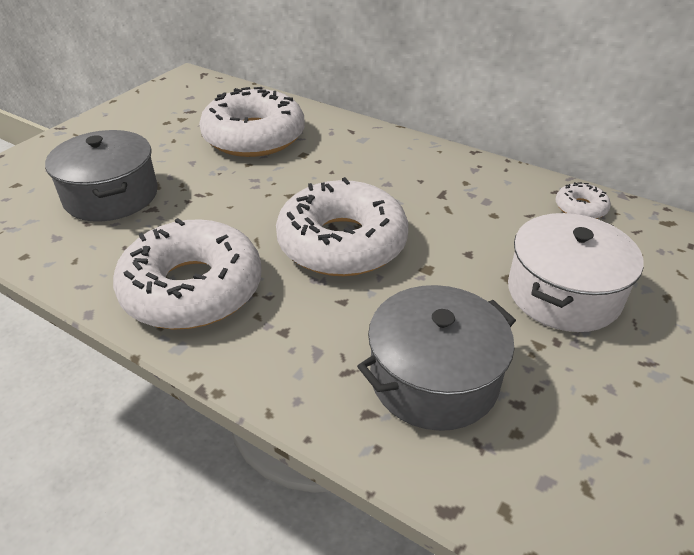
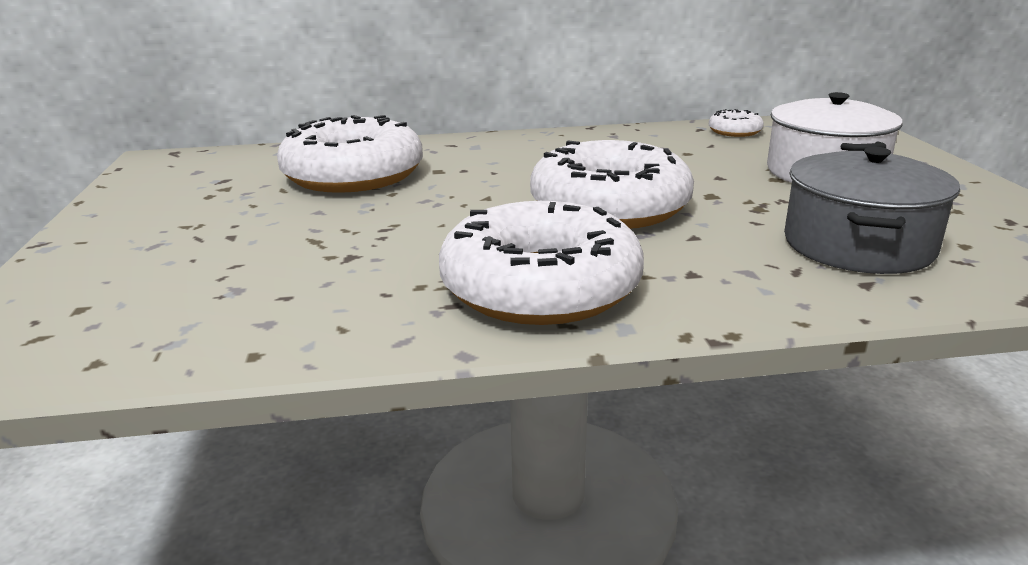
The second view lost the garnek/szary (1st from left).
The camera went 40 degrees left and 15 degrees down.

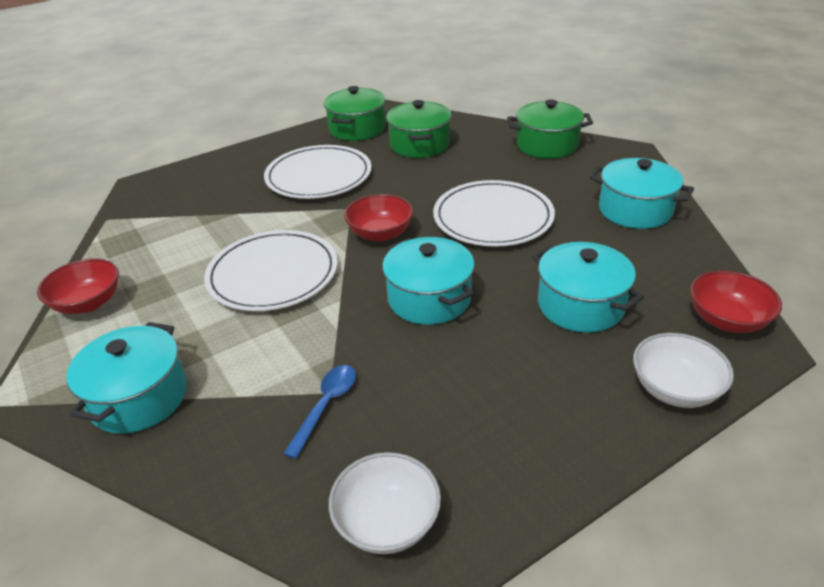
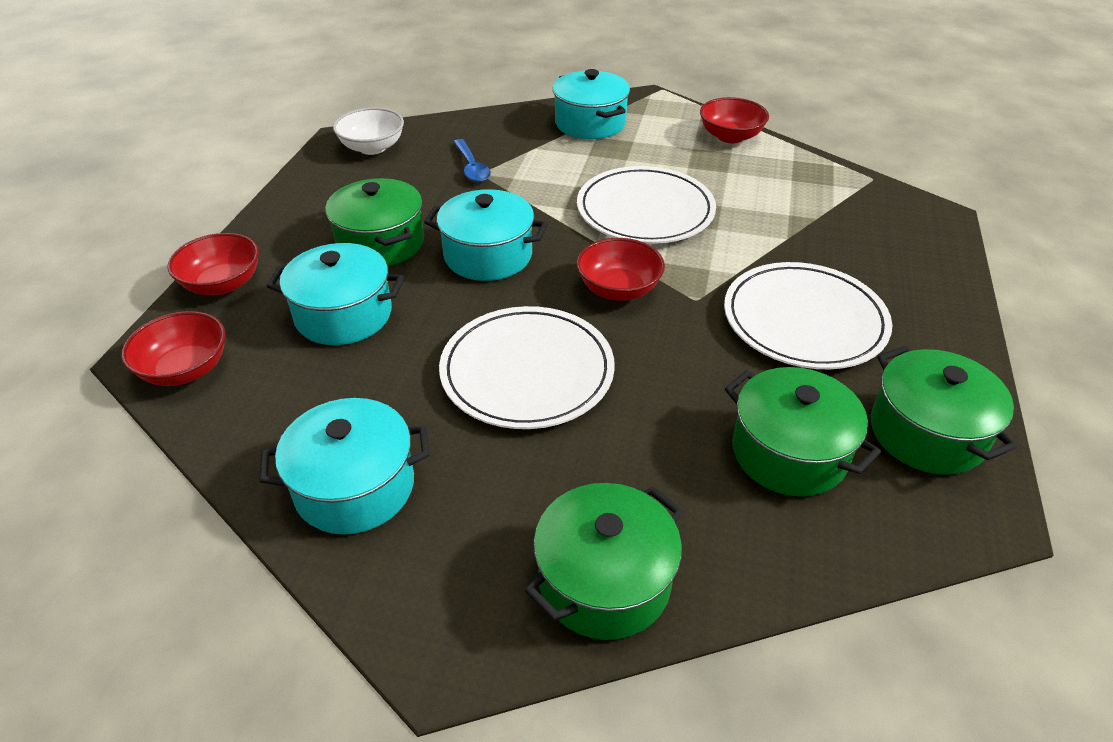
What was the miska/biały (2nd from left) turned into the miska/czerwony (2nd from left).
The second view gained the garnek/zielony (1st from left).
The camera went 135 degrees right and 5 degrees up.

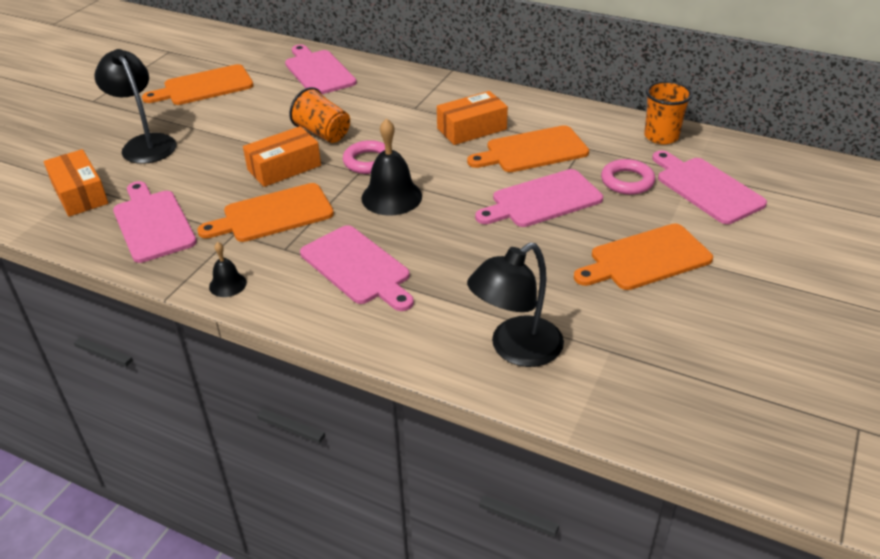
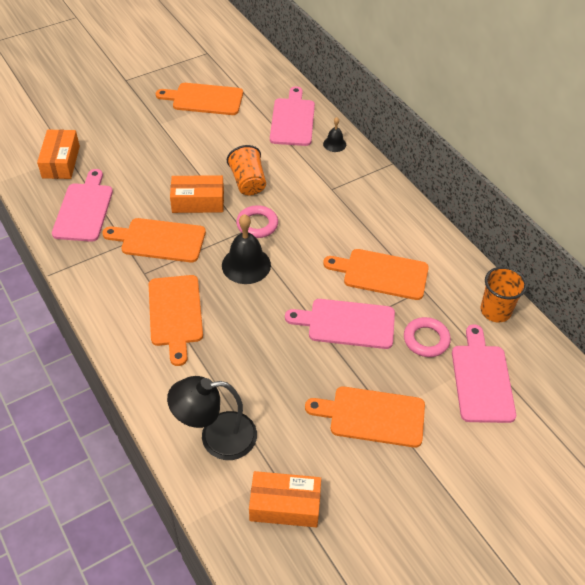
The second view lost the lampka/czarny (1st from left).
The pudełko/pomarańczowy (3rd from left) ended up elsewhere.
What was the deska do krojenia/różowy (3rd from left) turned into the deska do krojenia/pomarańczowy (2nd from left).
The dzwonek/czarny (1st from left in the first image) ended up elsewhere.
The camera went 30 degrees right and 10 degrees up.

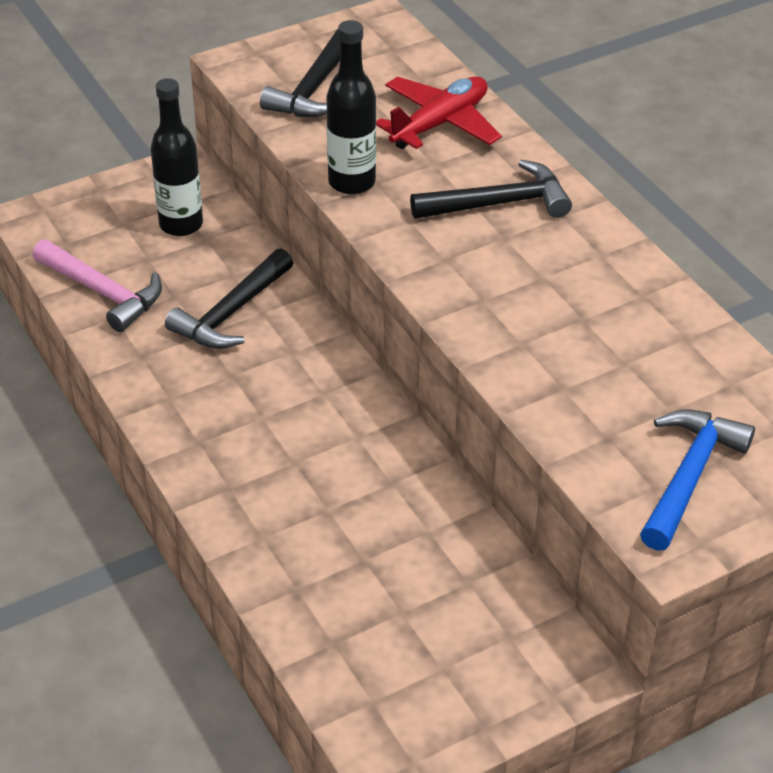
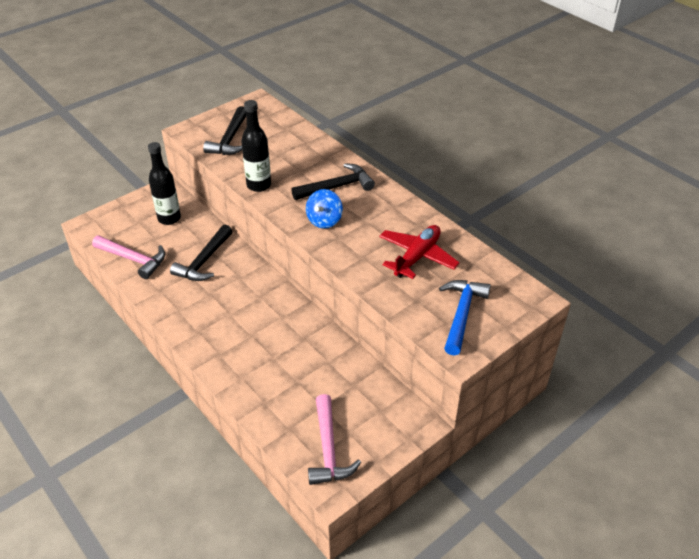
The samolot/czerwony ended up elsewhere.
The second view gained the bączek/niebieski.
The second view gained the młotek/różowy (2nd from left).
The camera went 10 degrees left and 0 degrees up.

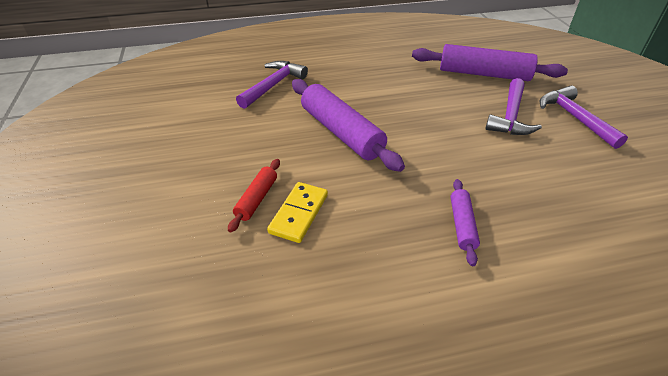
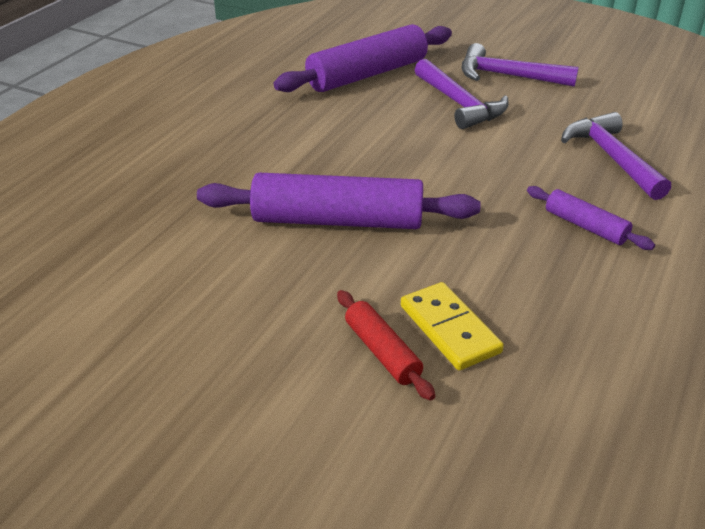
The młotek/fioletowy (1st from left in the first image) ended up elsewhere.
The camera went 50 degrees left and 5 degrees down.

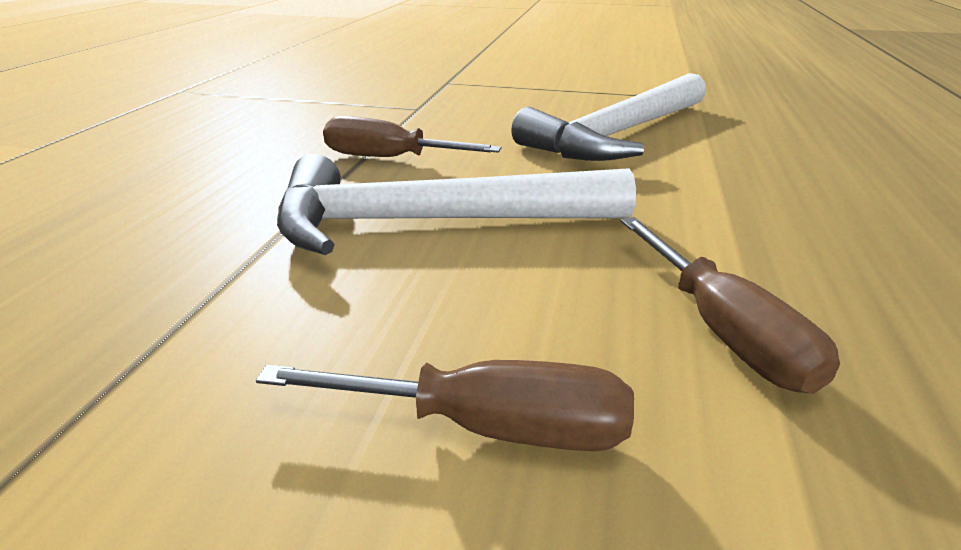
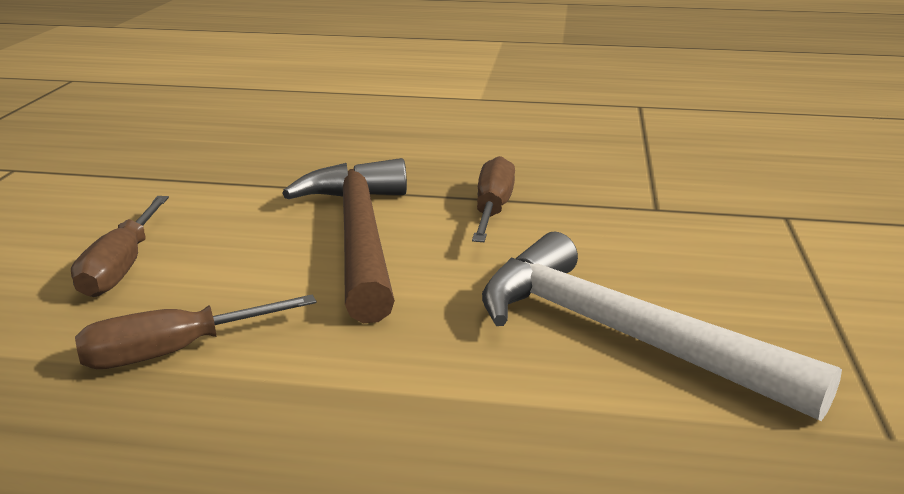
What was the młotek/biały (1st from left) turned into the młotek/brązowy.
The camera went 85 degrees right and 5 degrees down.

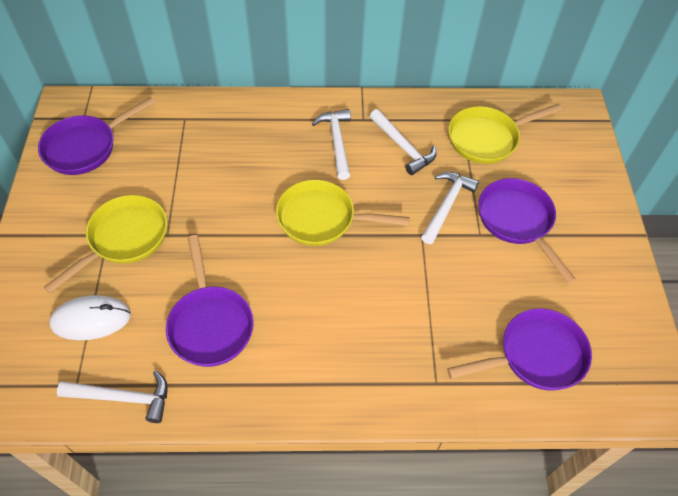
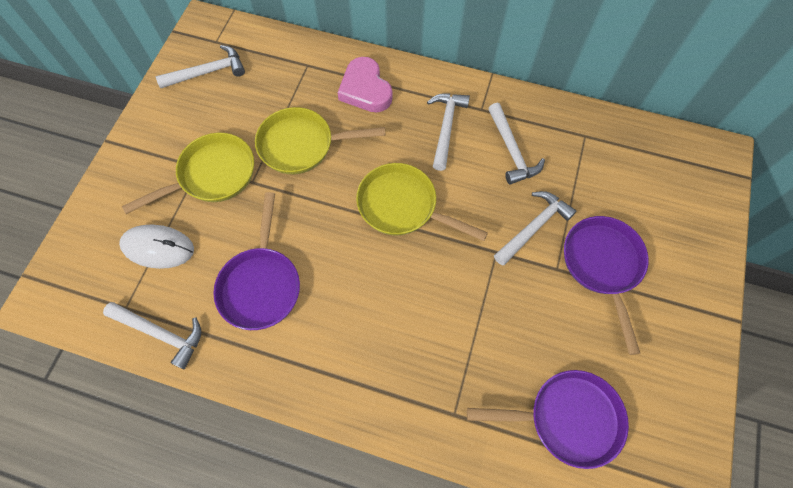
Where the patelnia/fioletowy (1st from left) stood, the młotek/biały (2nd from left) came to stand.
The patelnia/żółty (3rd from left in the first image) ended up elsewhere.
The second view gained the serce/różowy.
The camera went 20 degrees right and 10 degrees up.

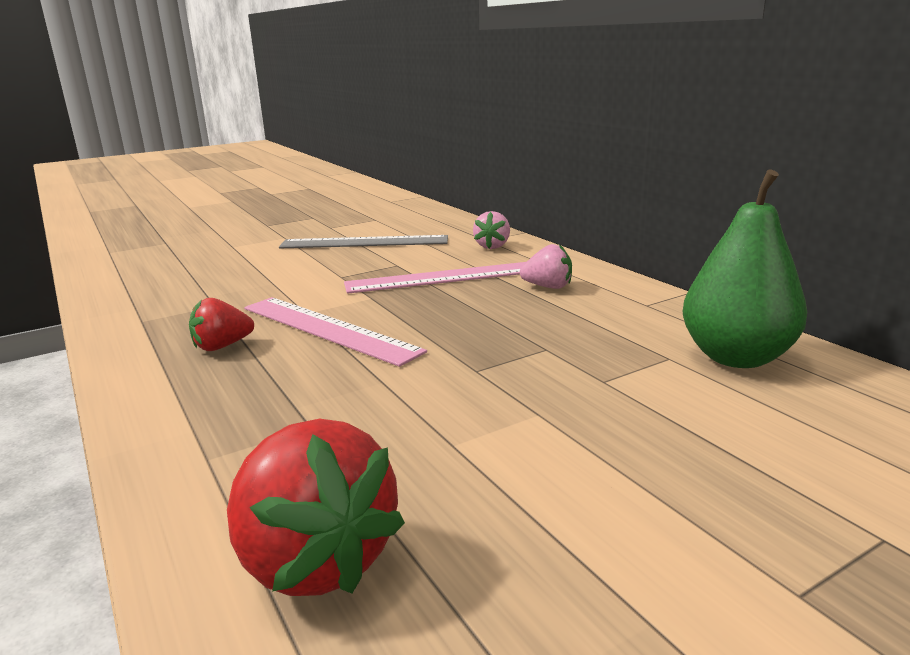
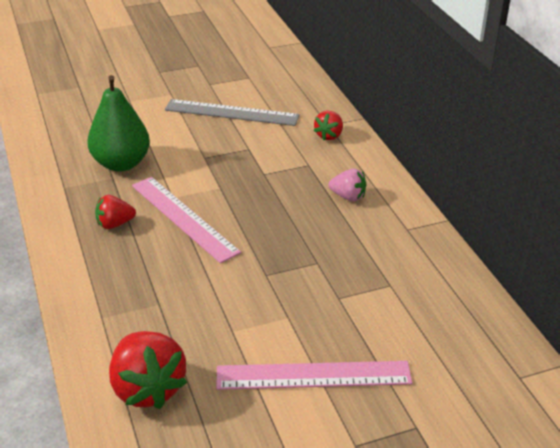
The gruszka/zielony ended up elsewhere.
What was the truskawka/różowy (1st from left) turned into the truskawka/czerwony (3rd from left).
The linijka/różowy (2nd from left) ended up elsewhere.
The camera went 10 degrees right and 15 degrees up.

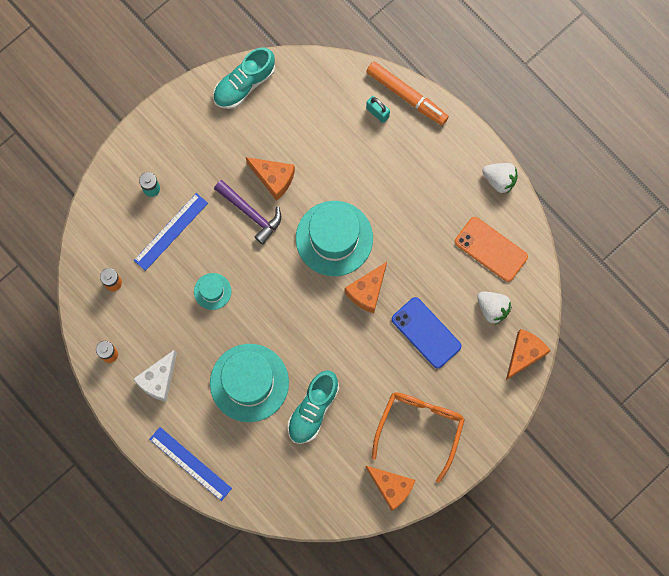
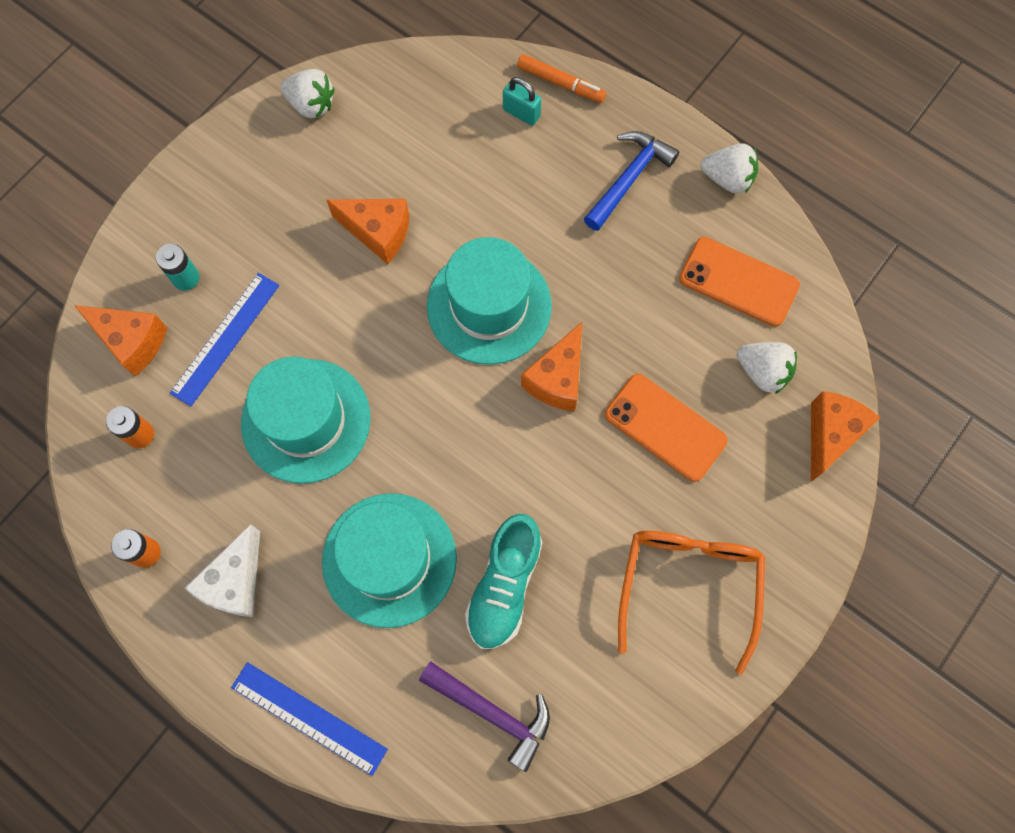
Where the but/turkusowy (1st from left) stood, the truskawka/biały (1st from left) came to stand.
The size of the flamaster/pomarańczowy changed by a factor of 0.65.
The młotek/fioletowy ended up elsewhere.
The size of the kapelusz/turkusowy (1st from left) changed by a factor of 2.08.
What was the telefon/niebieski turned into the telefon/pomarańczowy (1st from left).
The ser/pomarańczowy (3rd from left in the first image) ended up elsewhere.
The second view gained the młotek/niebieski.
The camera went 10 degrees left and 5 degrees down.

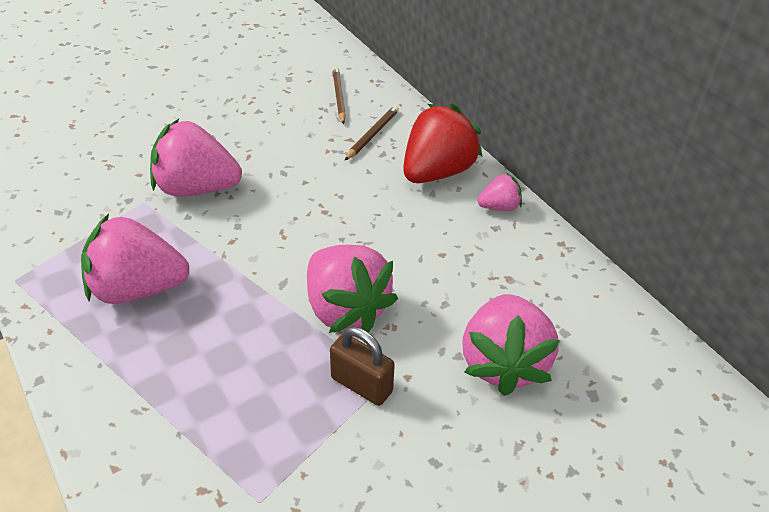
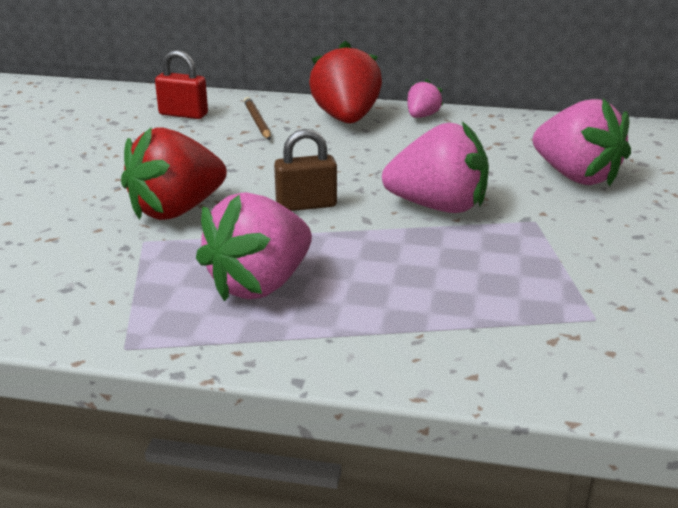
Where the ołówek/brązowy (1st from left) stood, the kłódka/czerwony came to stand.
What was the truskawka/różowy (2nd from left) turned into the truskawka/czerwony (1st from left).
The kłódka/brązowy ended up elsewhere.
The camera went 45 degrees left and 15 degrees down.

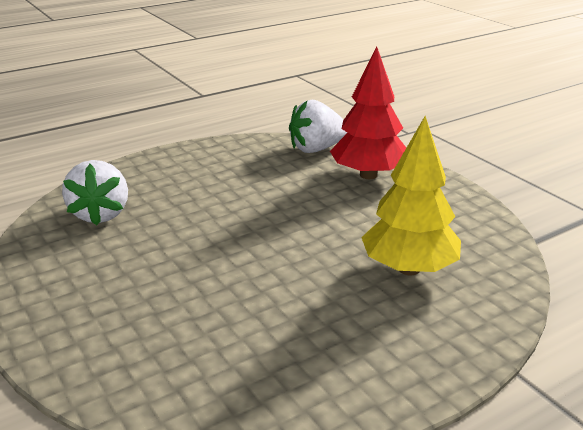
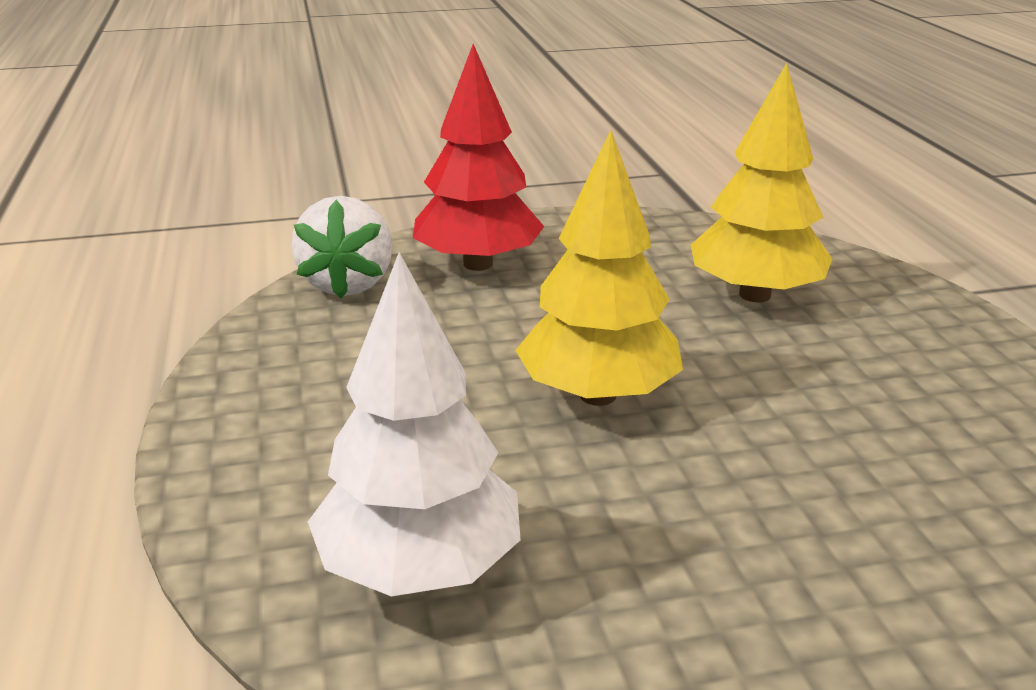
Where the truskawka/biały (1st from left) stood, the drzewko/biały came to stand.
The second view gained the drzewko/żółty (1st from left).
The camera went 70 degrees left and 0 degrees up.

